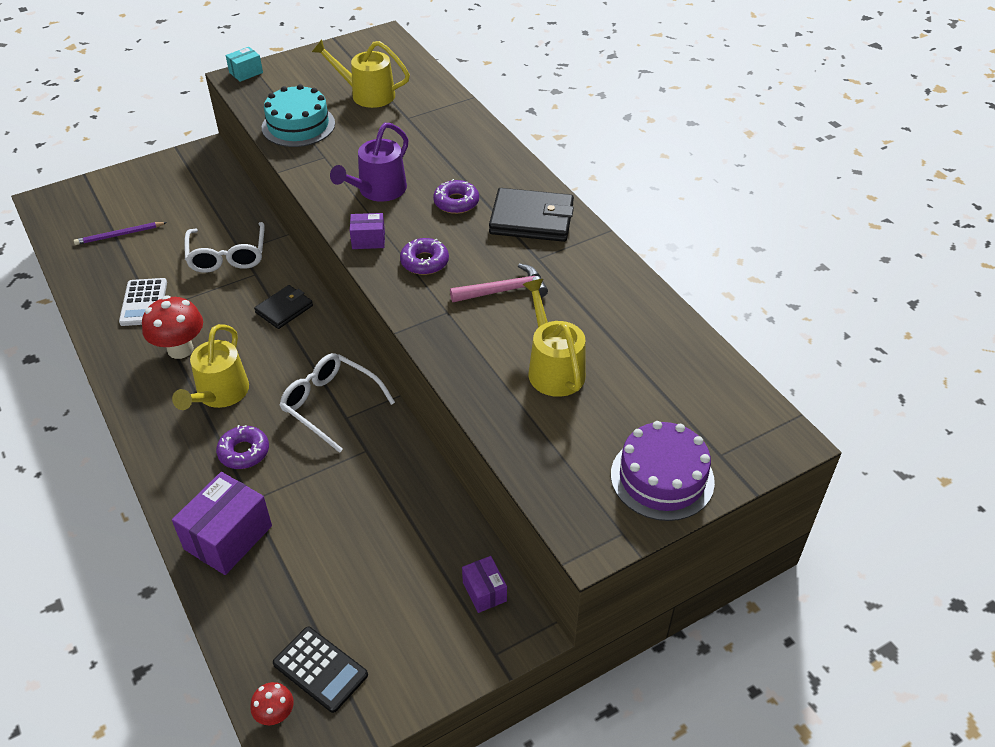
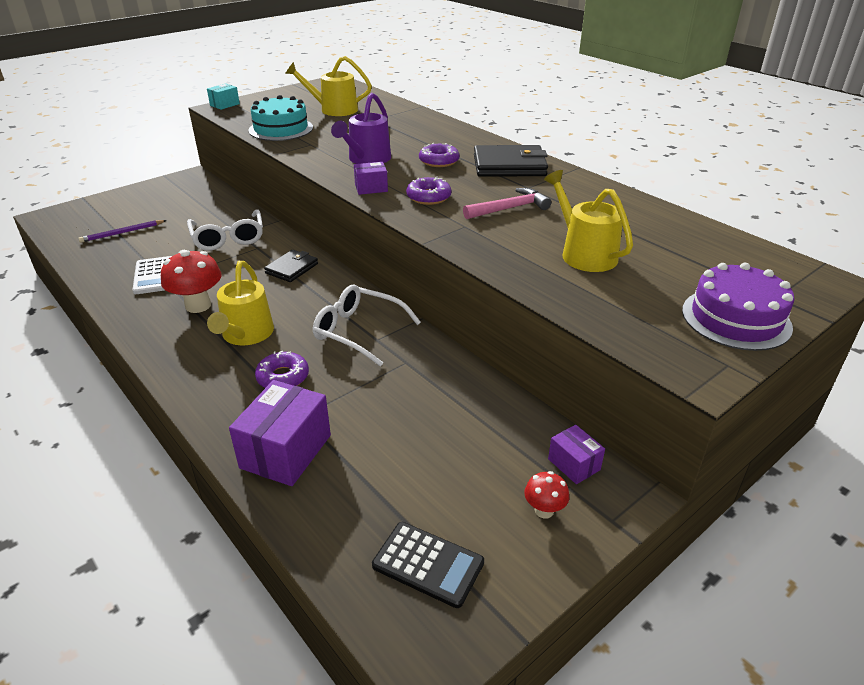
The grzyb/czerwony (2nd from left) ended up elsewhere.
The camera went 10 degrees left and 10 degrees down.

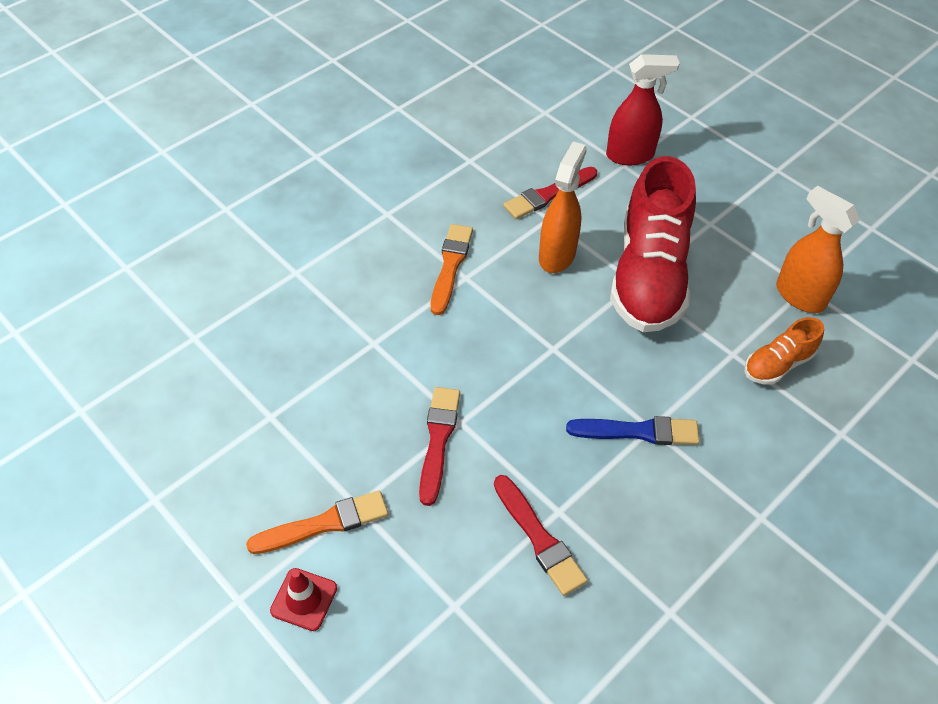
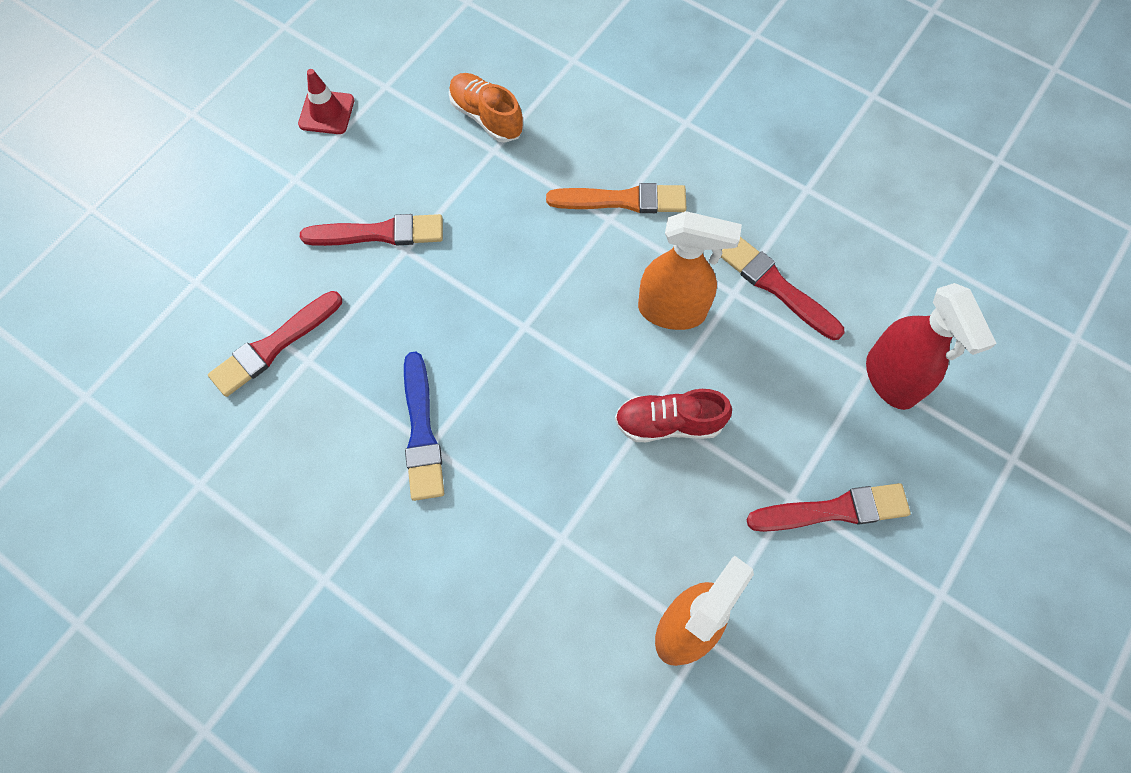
The size of the but/czerwony changed by a factor of 0.47.
The but/pomarańczowy ended up elsewhere.
The second view lost the pędzel/pomarańczowy (1st from left).
The pachołek/czerwony ended up elsewhere.
The second view gained the pędzel/czerwony (4th from left).
The camera went 80 degrees right and 15 degrees up.

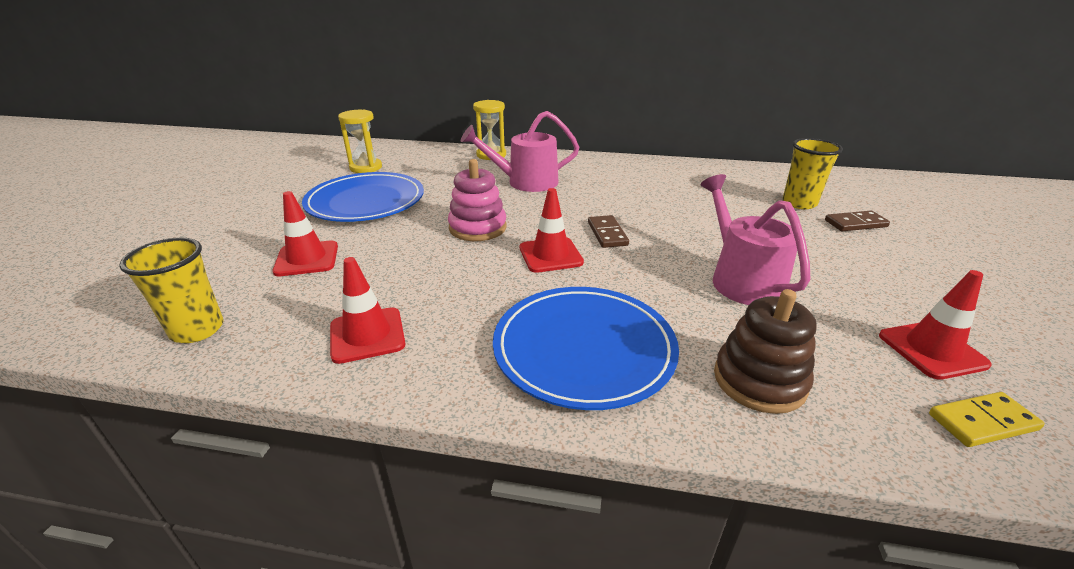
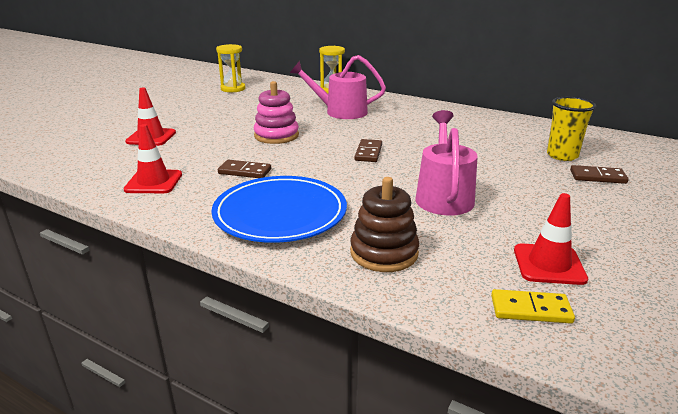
The second view lost the talerz/niebieski (1st from left).
The second view lost the pachołek/czerwony (3rd from left).
The second view lost the szklanka/żółty (1st from left).
The second view gained the kostka domina/brązowy (1st from left).
The camera went 20 degrees right and 5 degrees down.

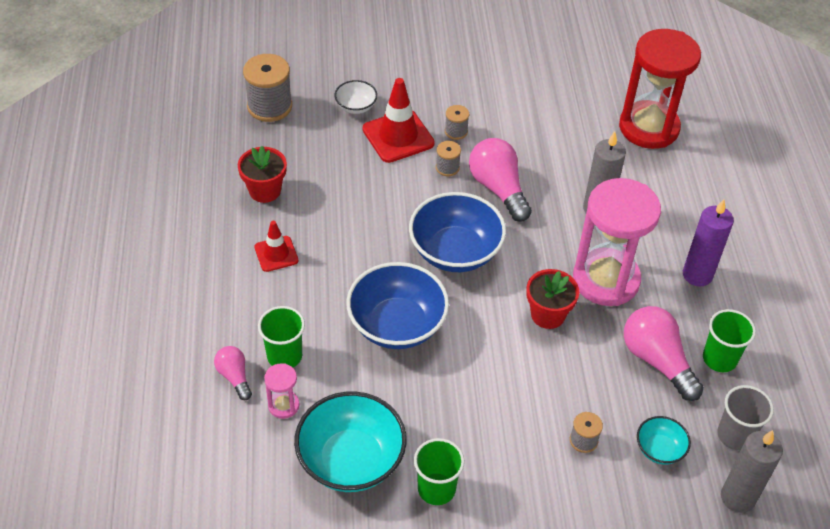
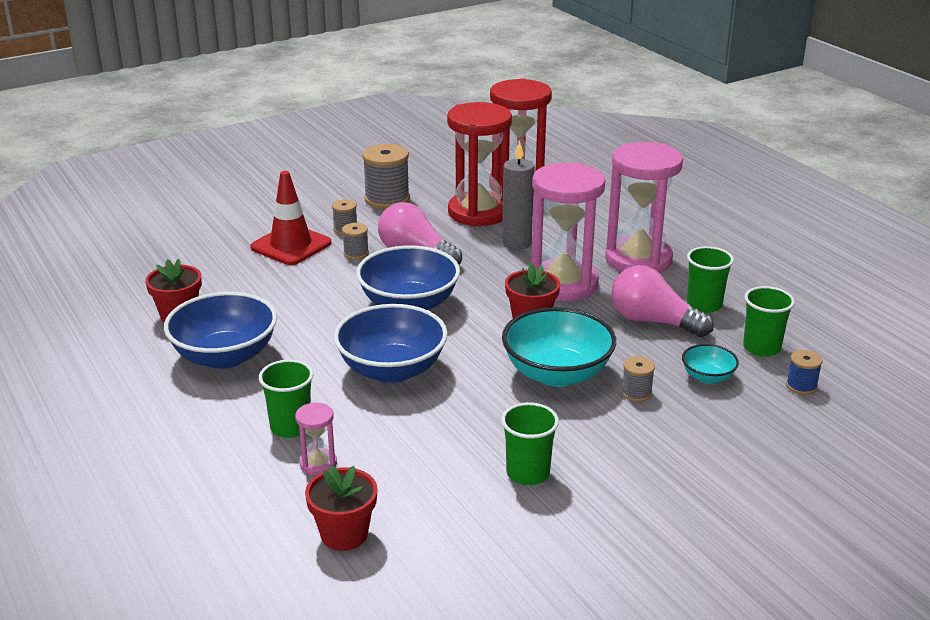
The szpulka/szary (1st from left in the first image) ended up elsewhere.
The second view lost the miska/biały.
Where the świeca/fioletowy stood, the klepsydra/różowy (3rd from left) came to stand.
Where the pachołek/czerwony (1st from left) stood, the miska/niebieski (1st from left) came to stand.
The second view lost the żarówka/różowy (1st from left).
What was the szklanka/szary turned into the szklanka/zielony (4th from left).
The miska/turkusowy (1st from left) ended up elsewhere.
Where the świeca/szary (2nd from left) stood, the szpulka/niebieski came to stand.
The second view gained the klepsydra/czerwony (1st from left).
The second view gained the doniczka/czerwony (2nd from left).
The camera went 25 degrees left and 20 degrees down.

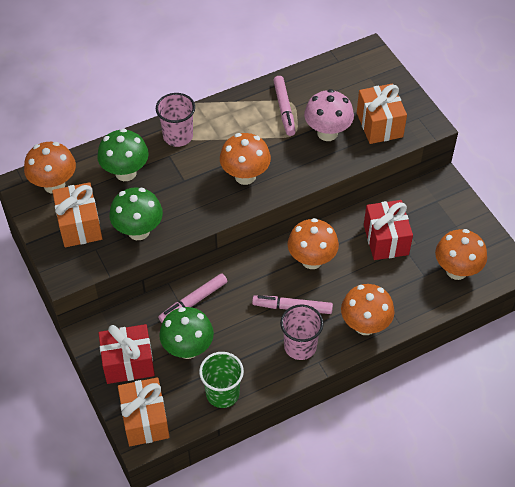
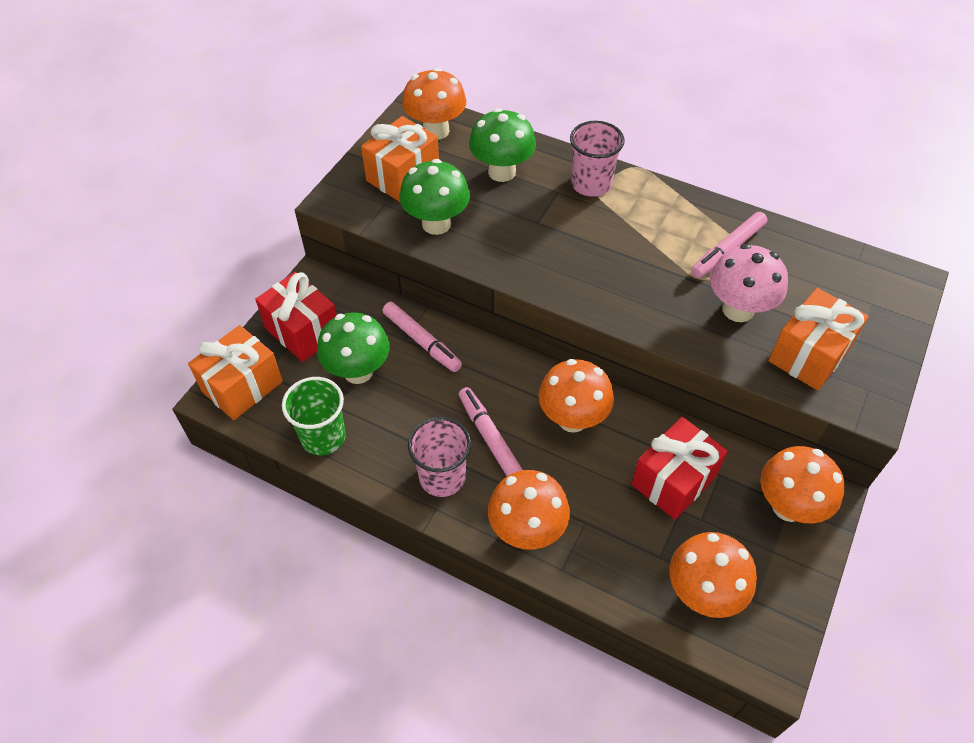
The grzyb/pomarańczowy (2nd from left in the first image) ended up elsewhere.
The flamaster/różowy (1st from left) ended up facing another way, 150 degrees counterclockwise from before.
The camera went 55 degrees right and 0 degrees up.

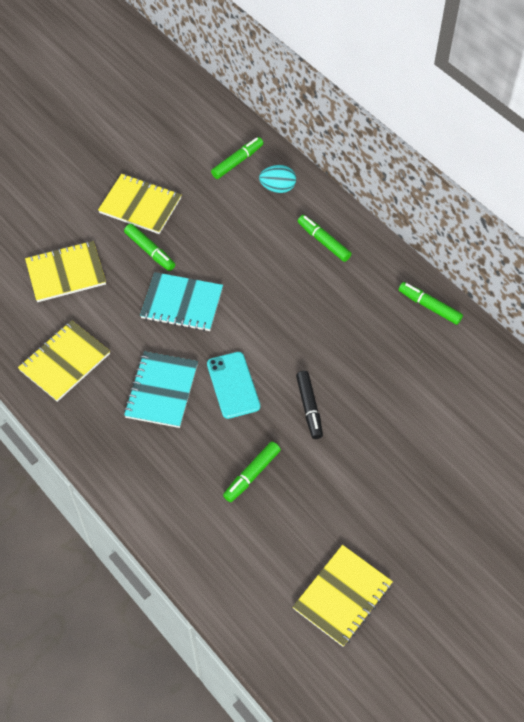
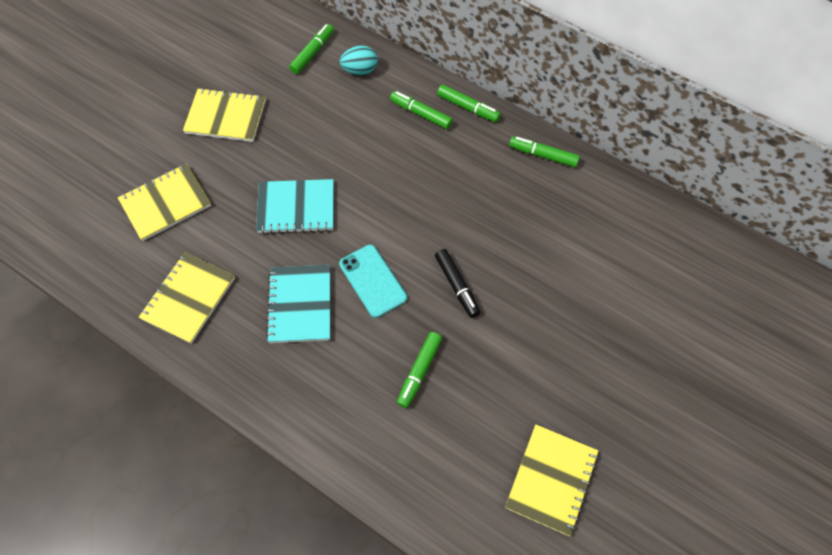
The flamaster/zielony (1st from left in the first image) ended up elsewhere.
The camera went 15 degrees left and 5 degrees up.

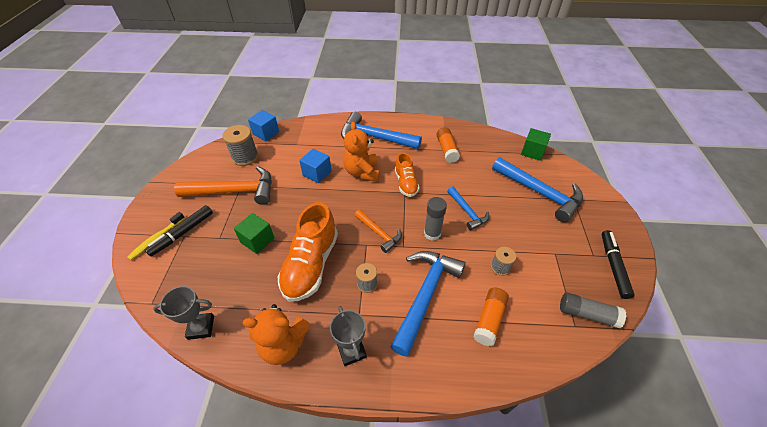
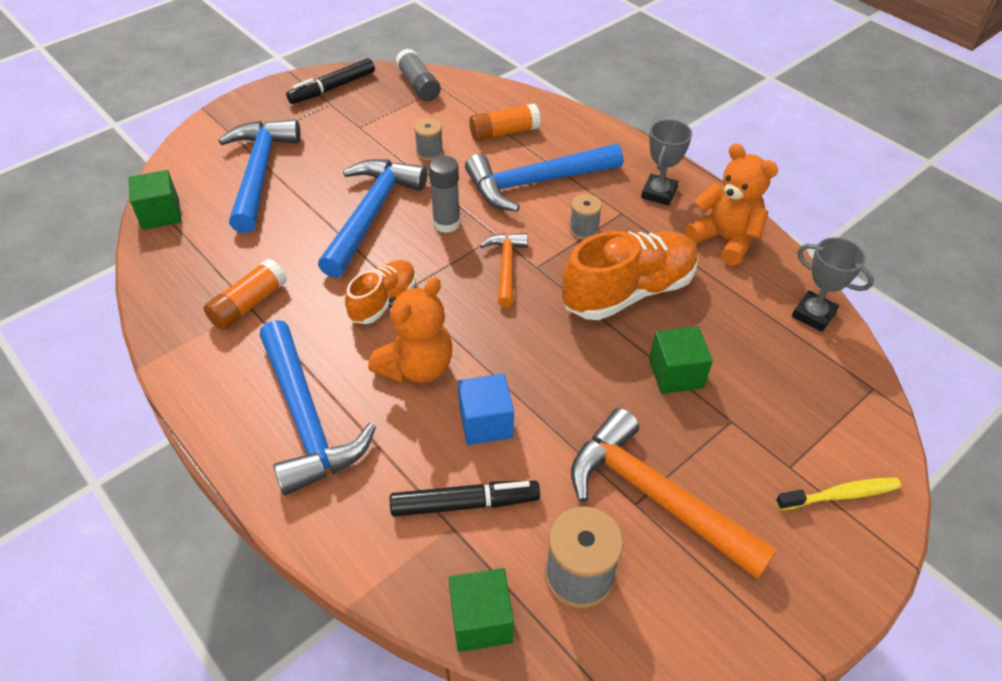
What was the sześcian/niebieski (1st from left) turned into the sześcian/zielony (2nd from left).
The size of the młotek/niebieski (3rd from left) changed by a factor of 1.80.
The flamaster/czarny (1st from left in the first image) ended up elsewhere.
The camera went 135 degrees left and 0 degrees up.

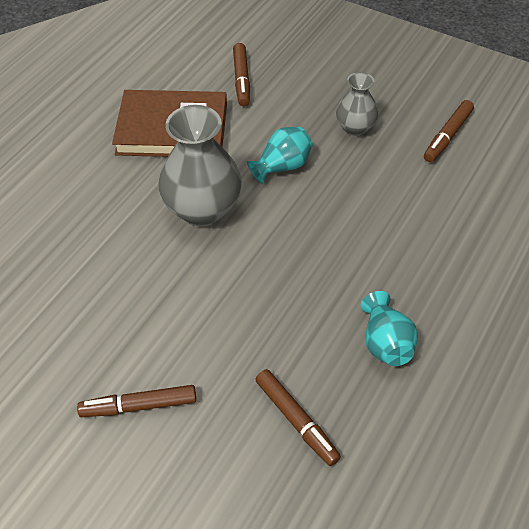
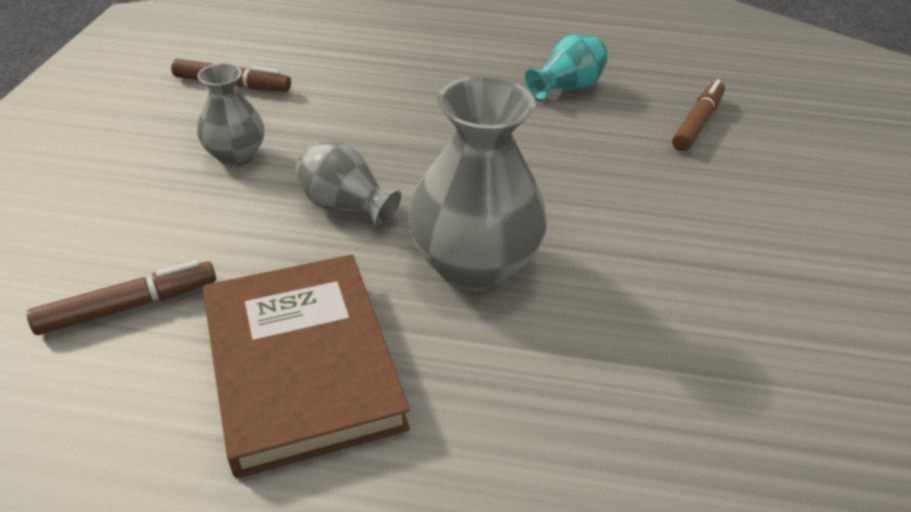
What was the wazon/turkusowy (1st from left) turned into the wazon/szary (2nd from left).
The second view lost the flamaster/brązowy (1st from left).
The camera went 115 degrees left and 10 degrees down.

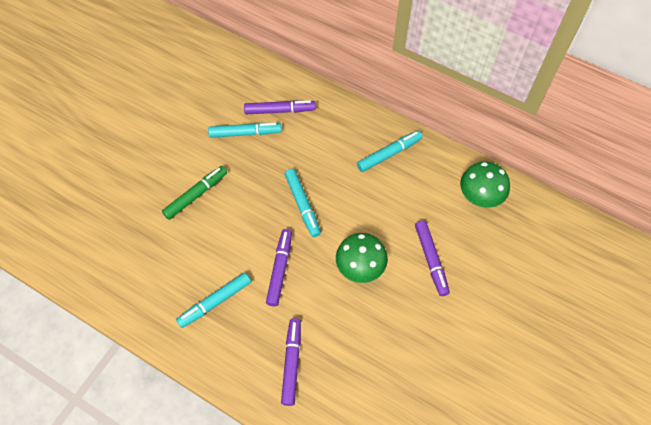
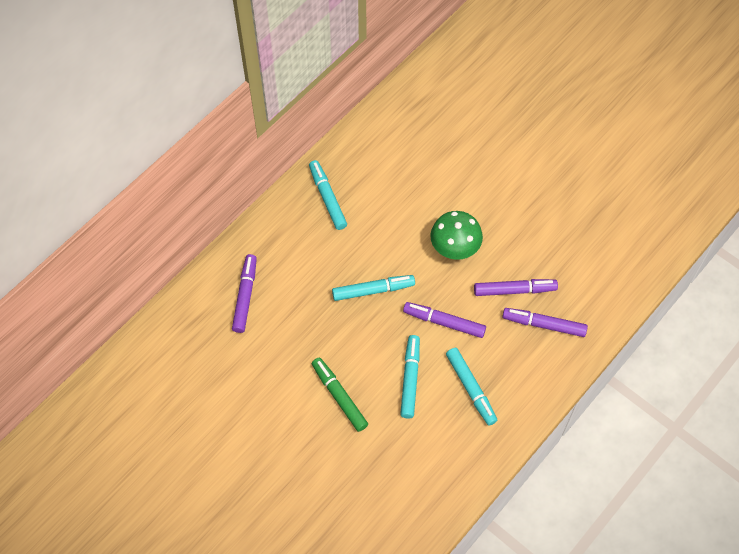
The flamaster/turkusowy (2nd from left in the first image) ended up elsewhere.
The second view lost the grzyb/zielony (2nd from left).
The flamaster/fioletowy (4th from left in the first image) ended up elsewhere.
The camera went 80 degrees left and 0 degrees up.

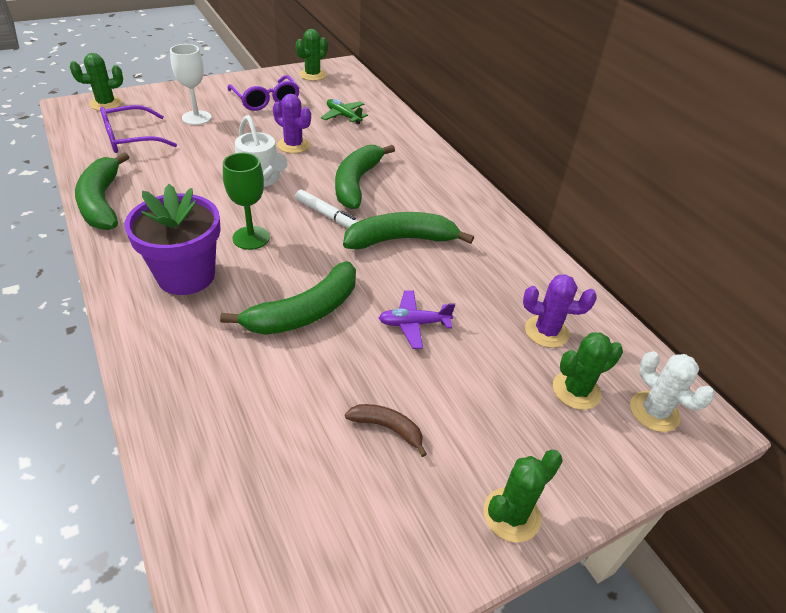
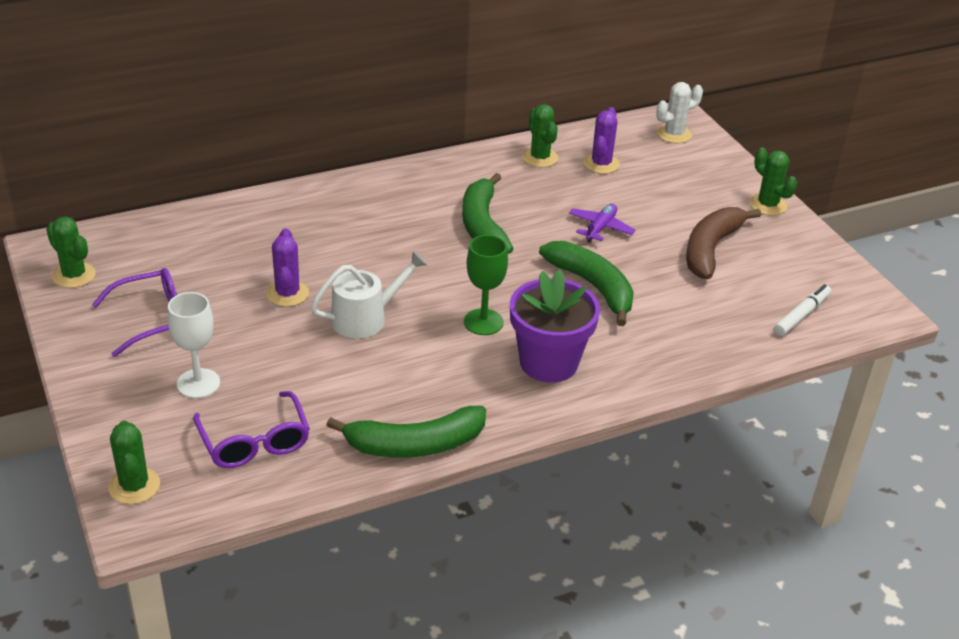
The kaktus/fioletowy (1st from left) ended up facing another way, 45 degrees counterclockwise from before.
The second view lost the samolot/zielony.
The second view lost the banan/zielony (3rd from left).
The flamaster/biały ended up elsewhere.
The samolot/fioletowy ended up facing another way, 150 degrees counterclockwise from before.
The kaktus/zielony (4th from left in the first image) ended up elsewhere.
The size of the banan/brązowy changed by a factor of 1.94.
The camera went 85 degrees left and 5 degrees down.

